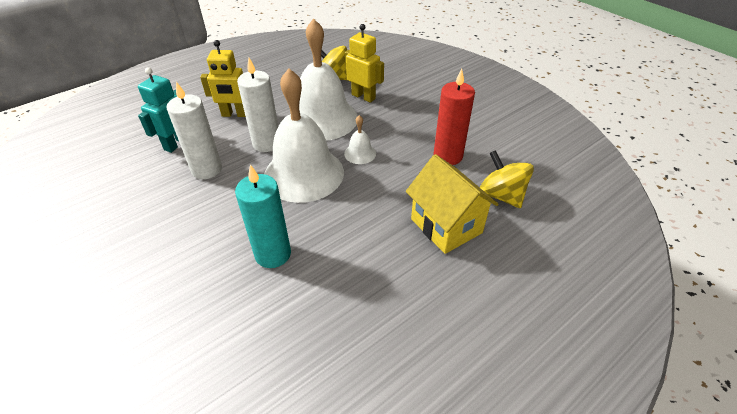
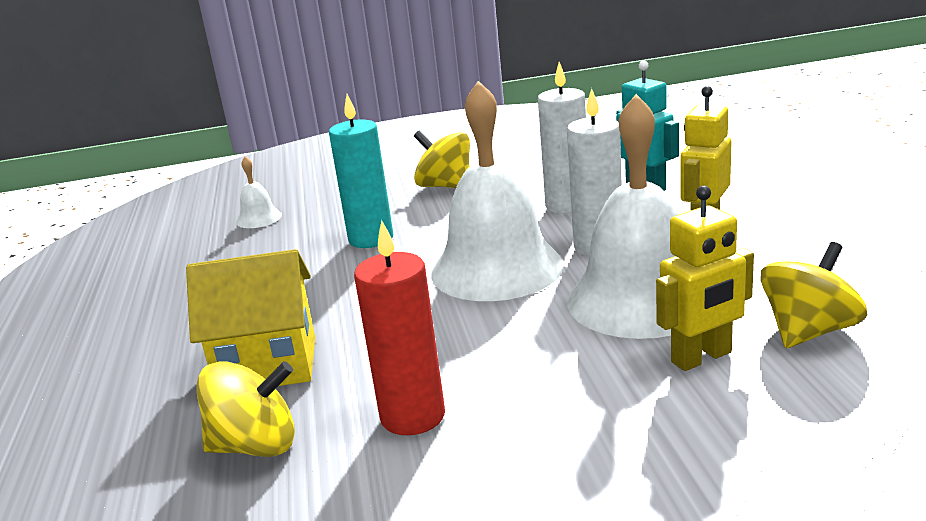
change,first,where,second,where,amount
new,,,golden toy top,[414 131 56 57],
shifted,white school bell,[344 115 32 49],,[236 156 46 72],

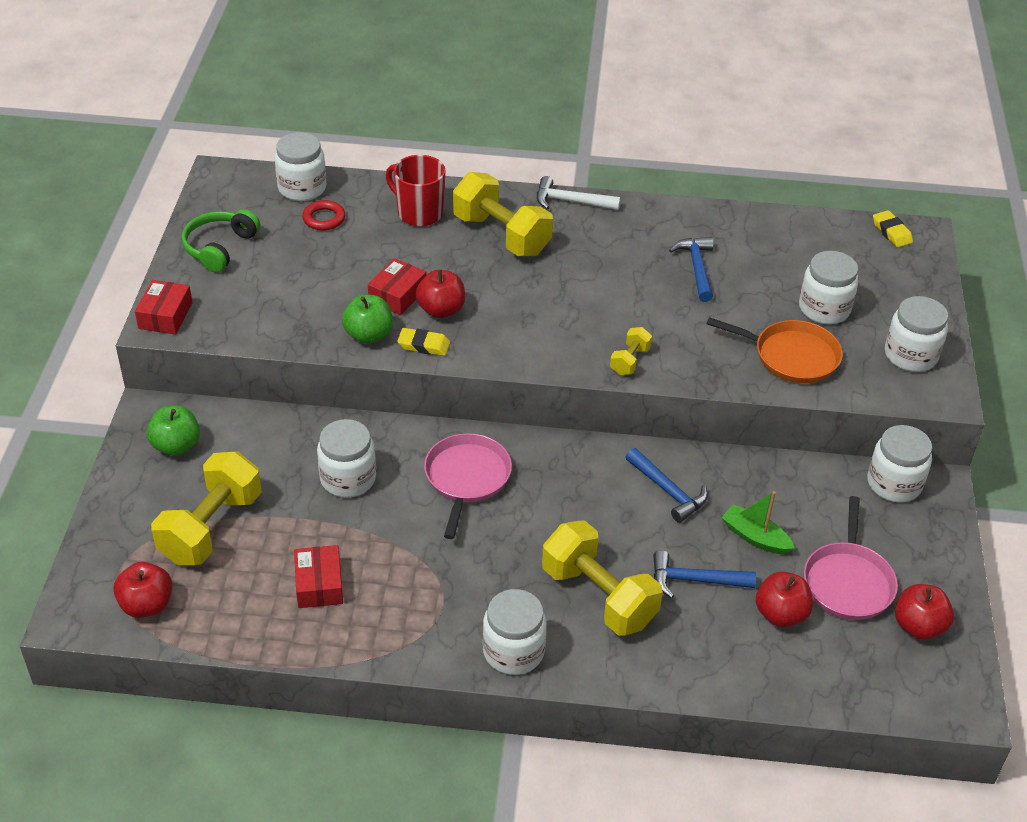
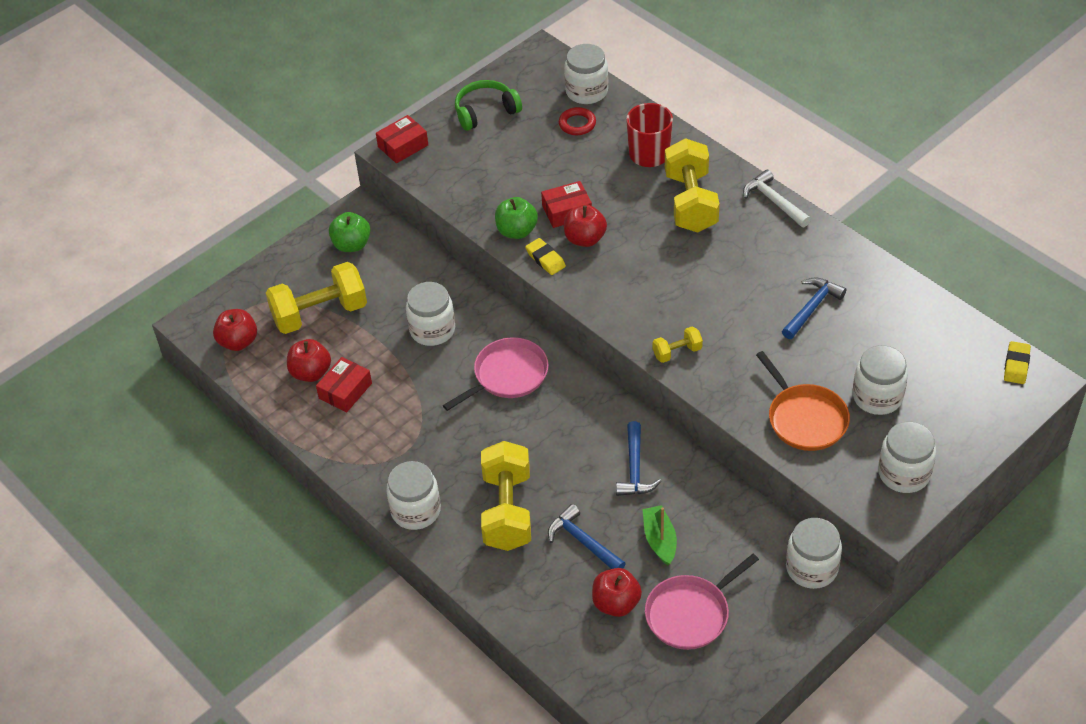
change,first,where,second,where,amount
shifted,crimson toy apple,[895 584 59 56],,[287 339 44 43],

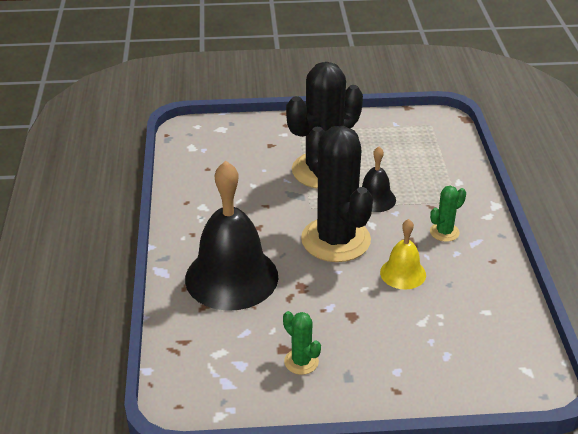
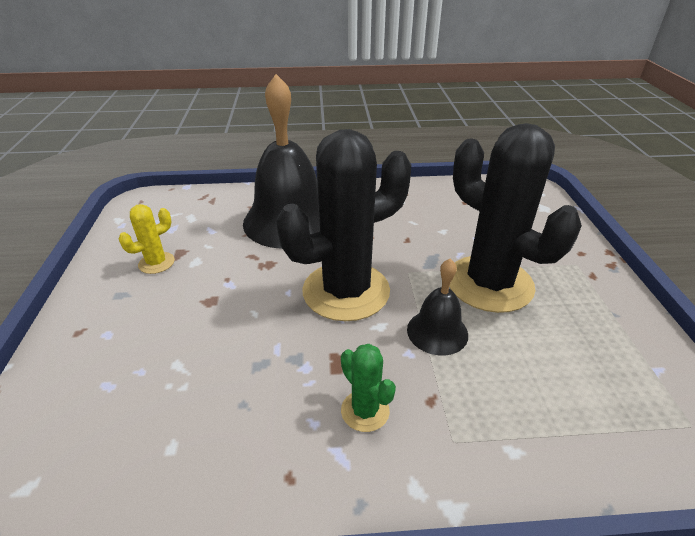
change,first,where,second,where,amount
gone,golden school bell,[380 219 46 70],,,
repainted,green prickly plant,[283 311 38 64],golden prickly plant,[119 204 56 70],

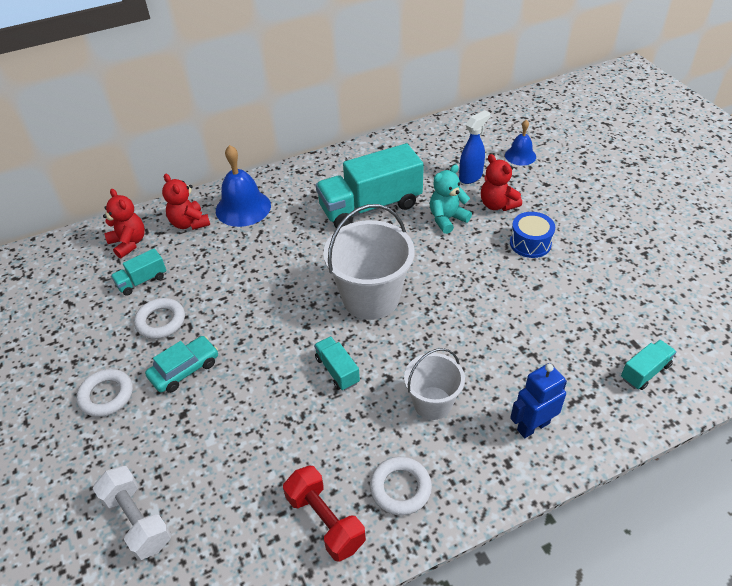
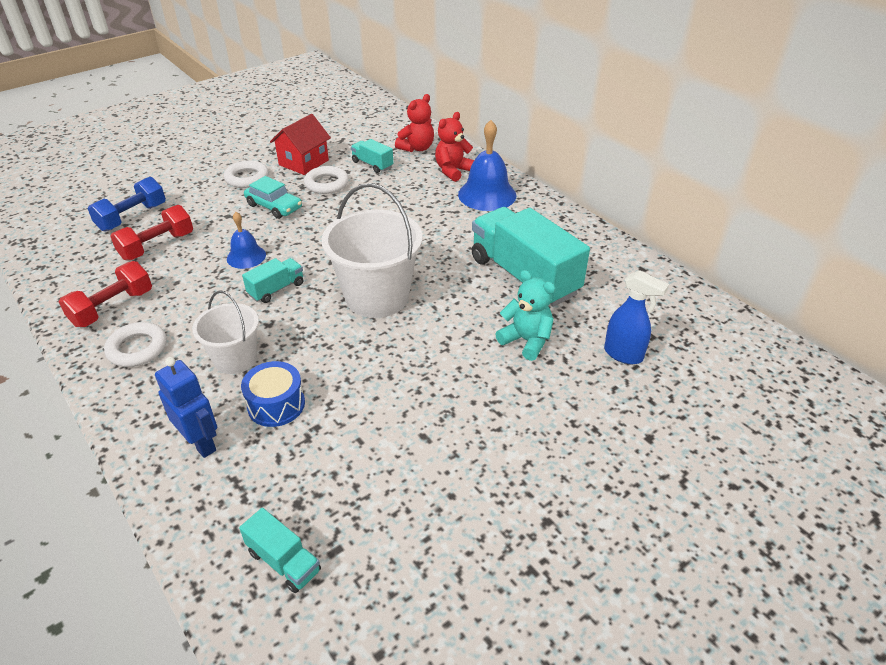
change,first,where,second,where,amount
gone,crimson stuffed bear,[481 154 41 57],,,
new,,,crimson dumbbell,[110 205 83 56],
new,,,crimson cottage,[270 114 61 61],
shifted,cobalt school bell,[505 120 31 46],,[227 212 39 57],
shifted,cobalt toy drum,[510 212 45 46],,[241 361 64 66],
repainted,white dumbbell,[93 466 79 94],cobalt dumbbell,[88 177 78 55],

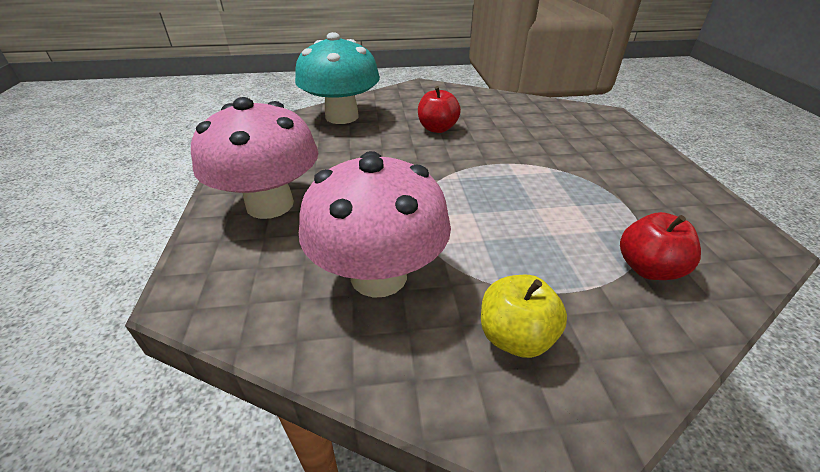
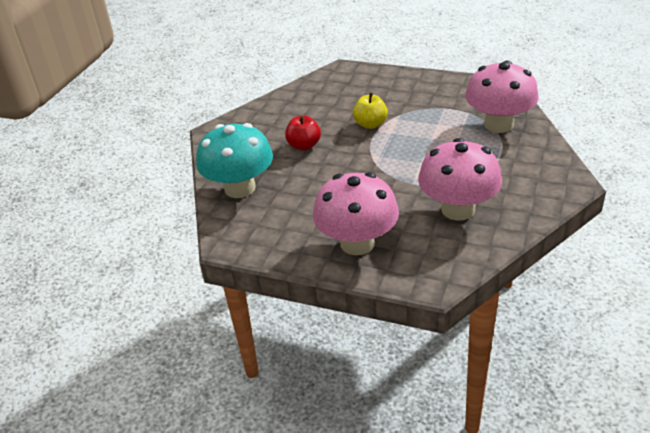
change,first,where,second,where,amount
shifted,golden toy apple,[481 275 86 83],,[353 93 35 36],
swapped,crimson toy apple,[620 212 81 68],pink mushroom,[465 61 74 72],

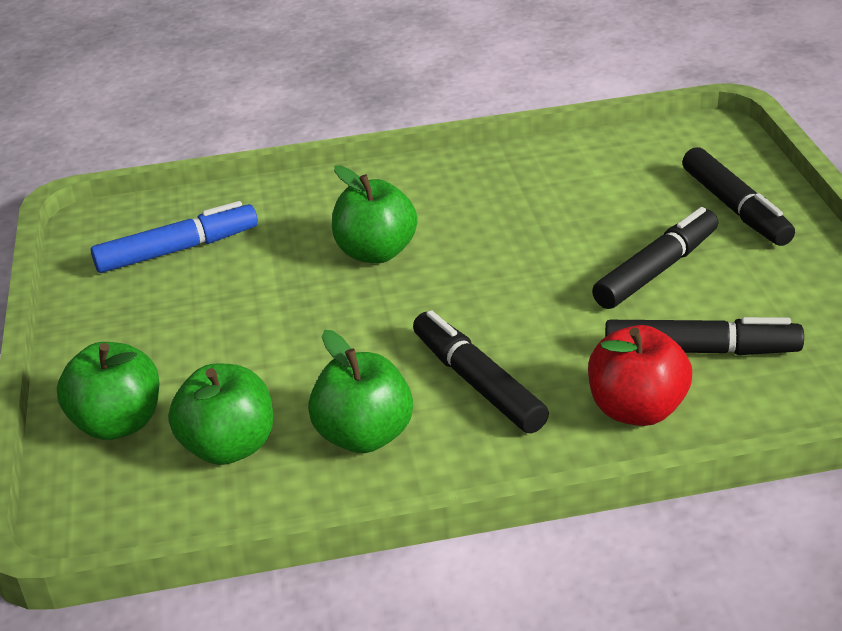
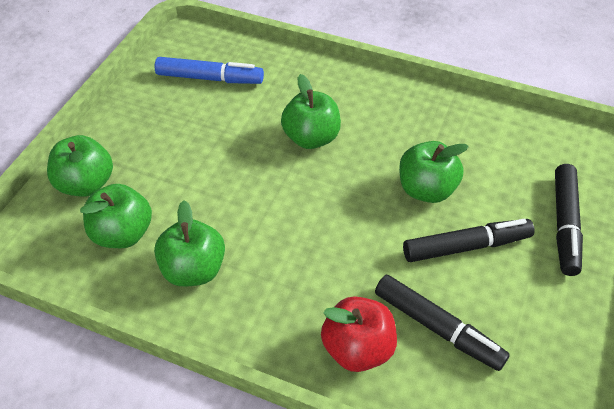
change,first,where,second,where,amount
gone,ebony felt pen,[413 310 136 123],,,
new,,,green toy apple,[399 141 70 62],

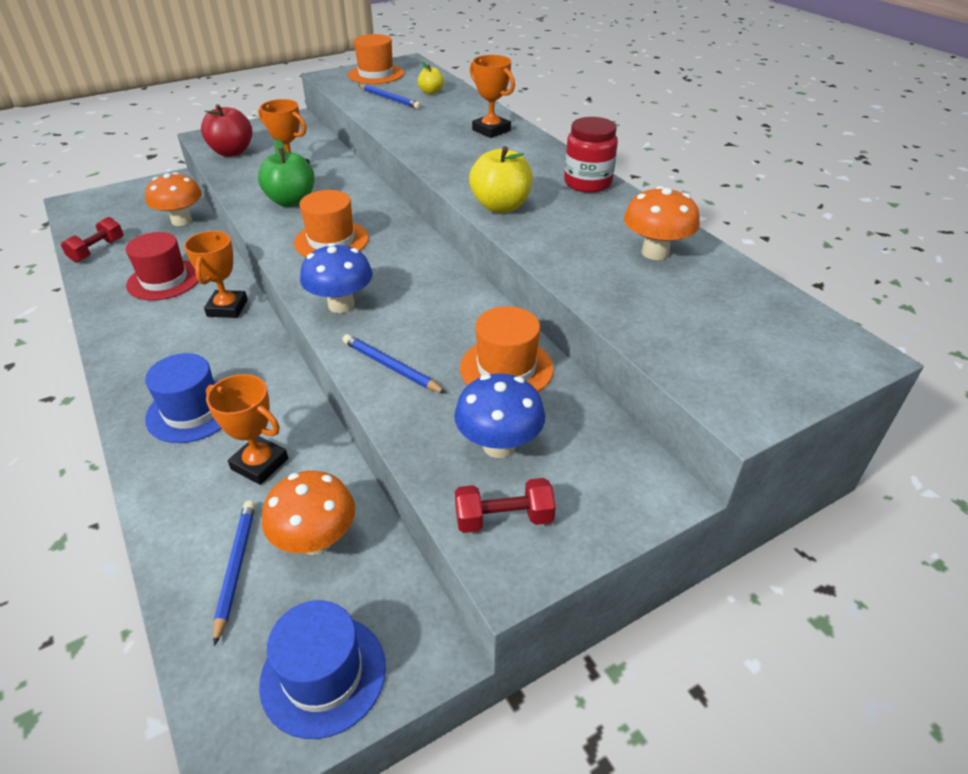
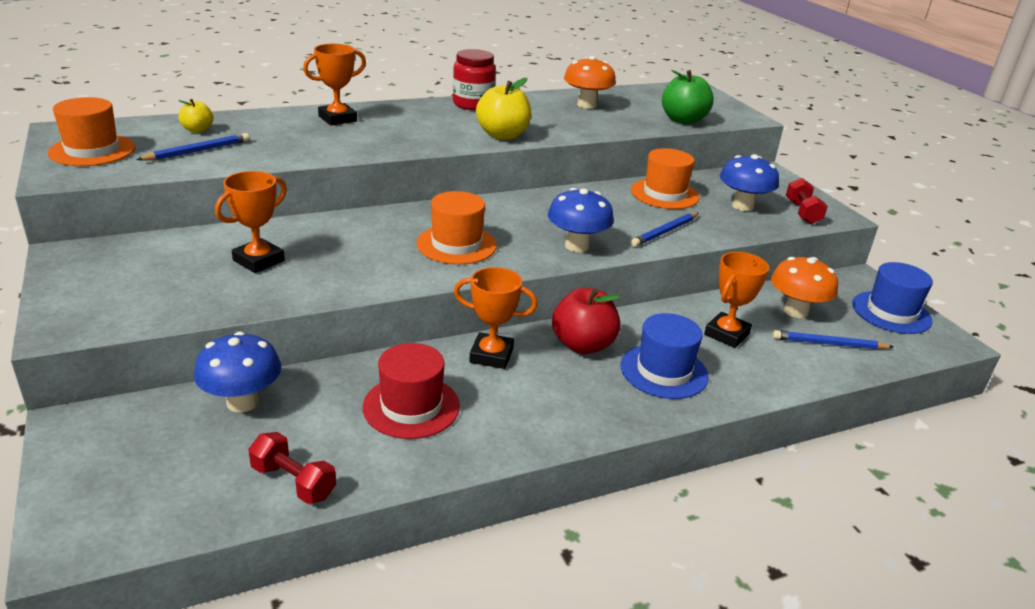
change,first,where,second,where,amount
shifted,crimson toy apple,[201 104 51 53],,[552 288 69 66],
shifted,green toy apple,[258 139 56 68],,[662 70 52 54],
repainted,orange mushroom,[145 172 57 54],cobalt mushroom,[194 331 87 81],

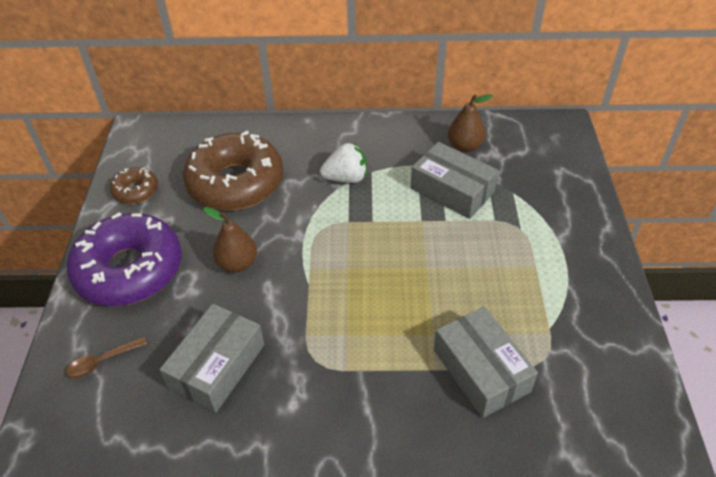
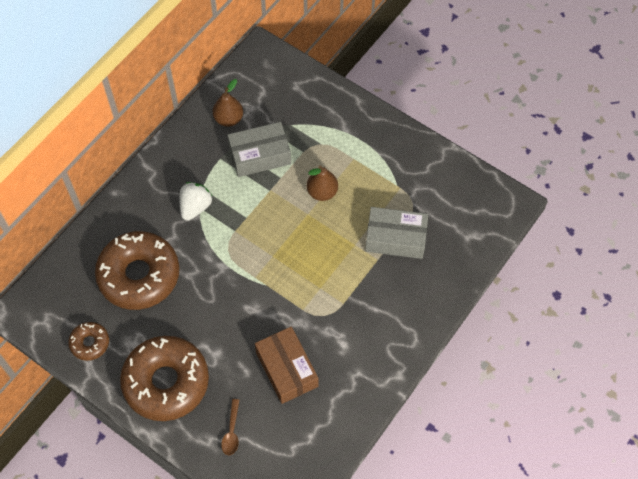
change,first,where,second,where,amount
shifted,brown toy pear,[203 207 54 65],,[307 165 31 36],
repainted,purple doughnut,[66 212 116 94],brown doughnut,[120 336 89 85],
repainted,gray package,[160 304 104 109],brown package,[255 326 63 78],

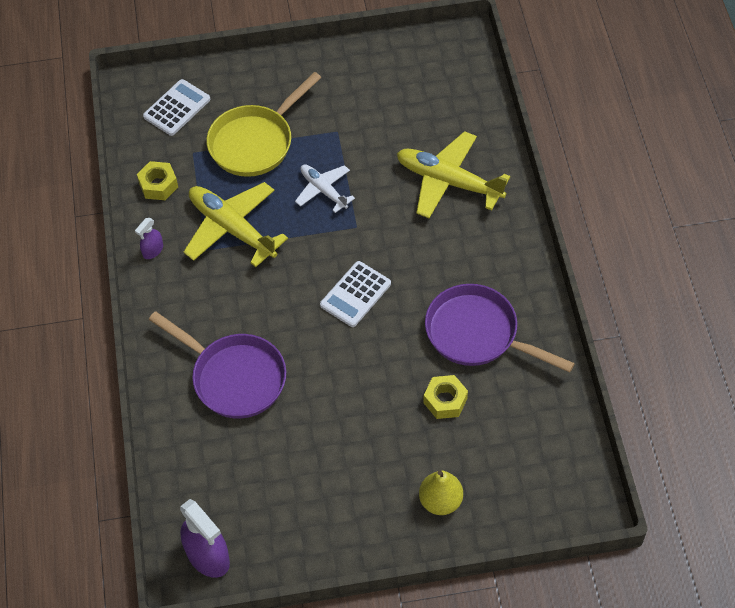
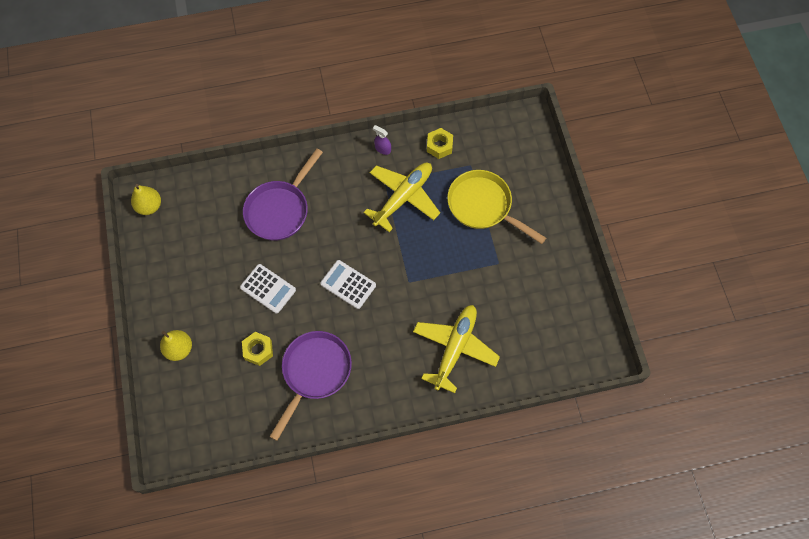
change,first,where,second,where,amount
gone,white toy plane,[295 164 60 49],,,
shifted,white calculator,[143 79 67 57],,[240 264 56 50],
swapped,purple sprayer,[180 499 50 79],golden toy pear,[131 184 30 31],

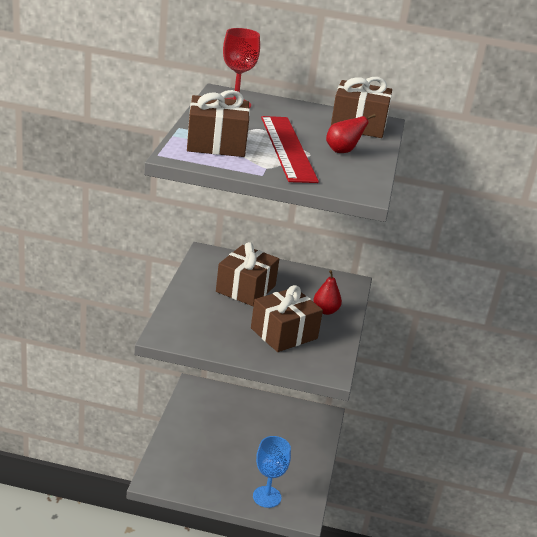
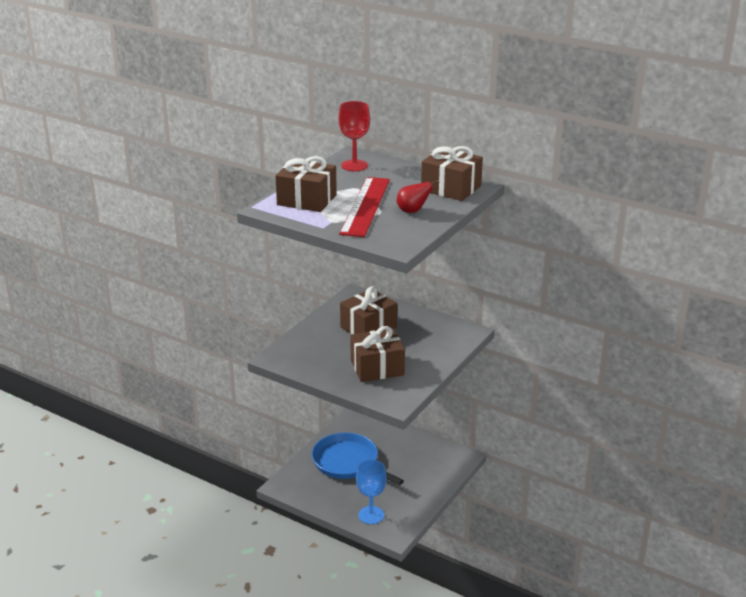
change,first,where,second,where,amount
gone,crimson toy pear,[313 270 29 45],,,
new,,,cobalt pan,[312 433 92 52],

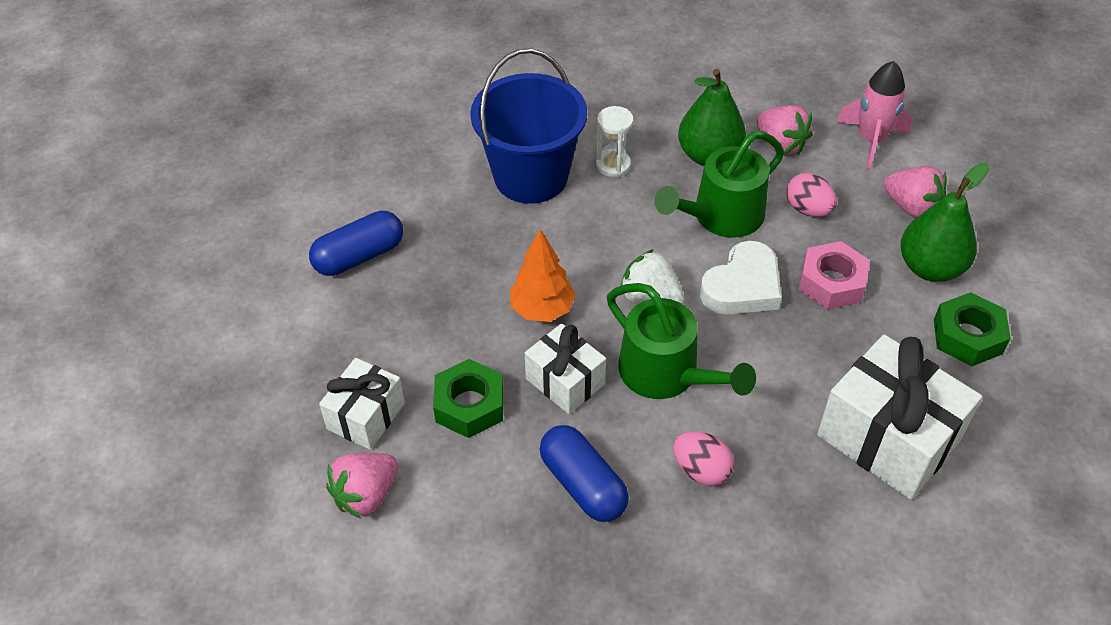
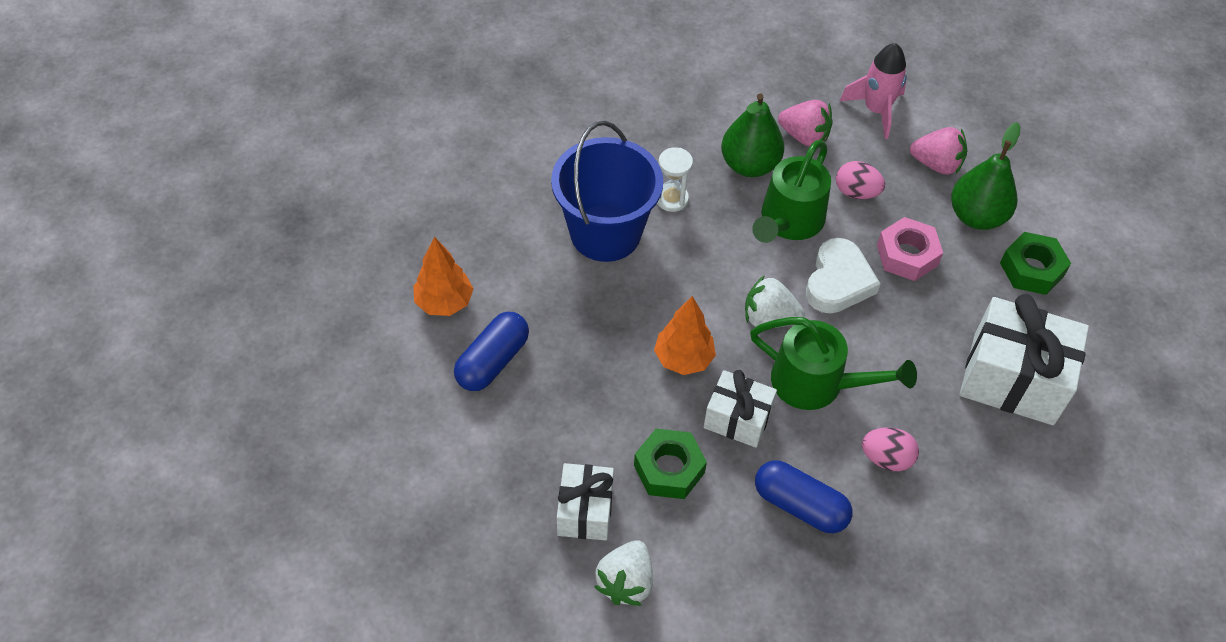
change,first,where,second,where,amount
new,,,orange toy tree,[413 237 61 79],
repainted,pink strawberry,[326 453 72 66],white strawberry,[594 540 59 66],

